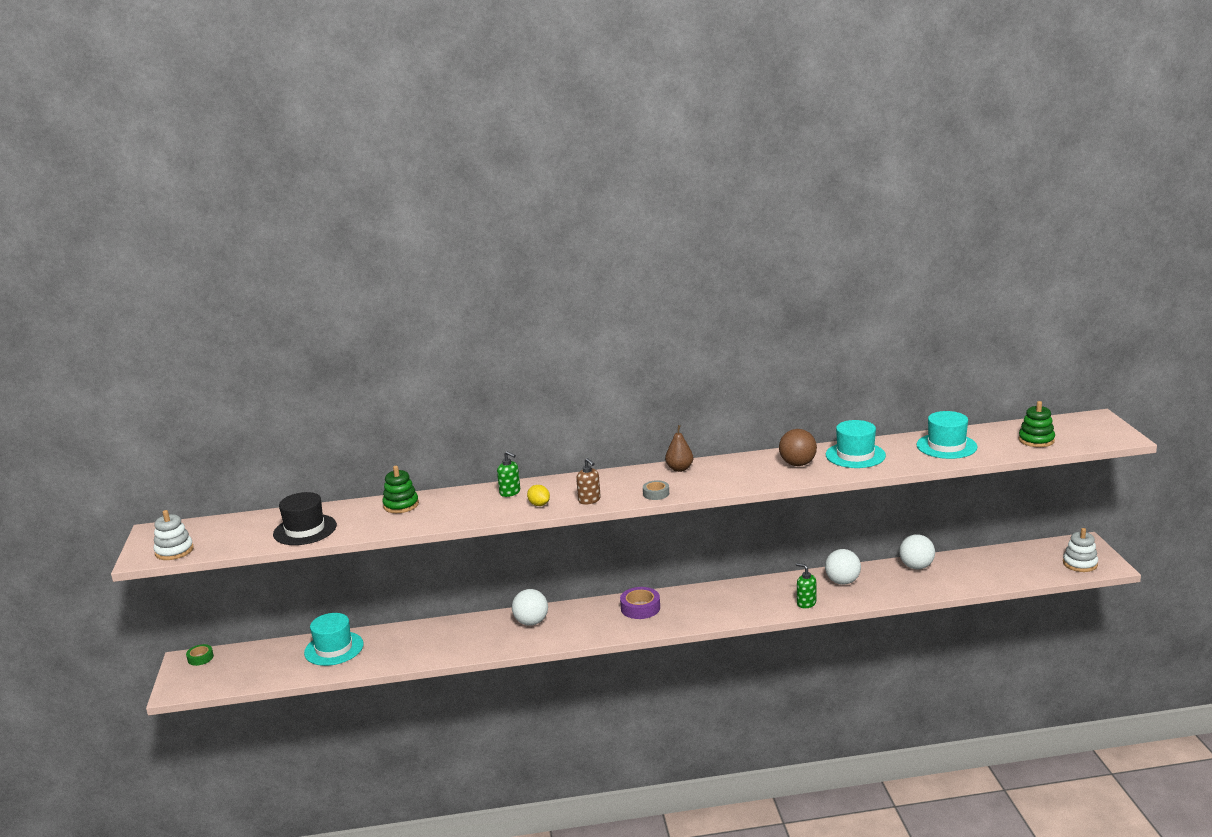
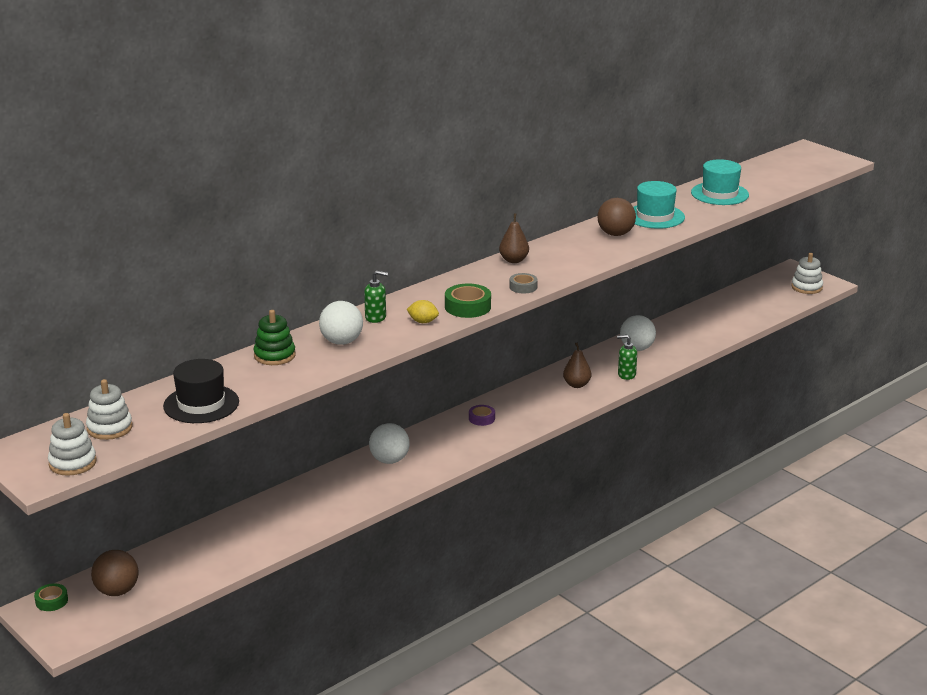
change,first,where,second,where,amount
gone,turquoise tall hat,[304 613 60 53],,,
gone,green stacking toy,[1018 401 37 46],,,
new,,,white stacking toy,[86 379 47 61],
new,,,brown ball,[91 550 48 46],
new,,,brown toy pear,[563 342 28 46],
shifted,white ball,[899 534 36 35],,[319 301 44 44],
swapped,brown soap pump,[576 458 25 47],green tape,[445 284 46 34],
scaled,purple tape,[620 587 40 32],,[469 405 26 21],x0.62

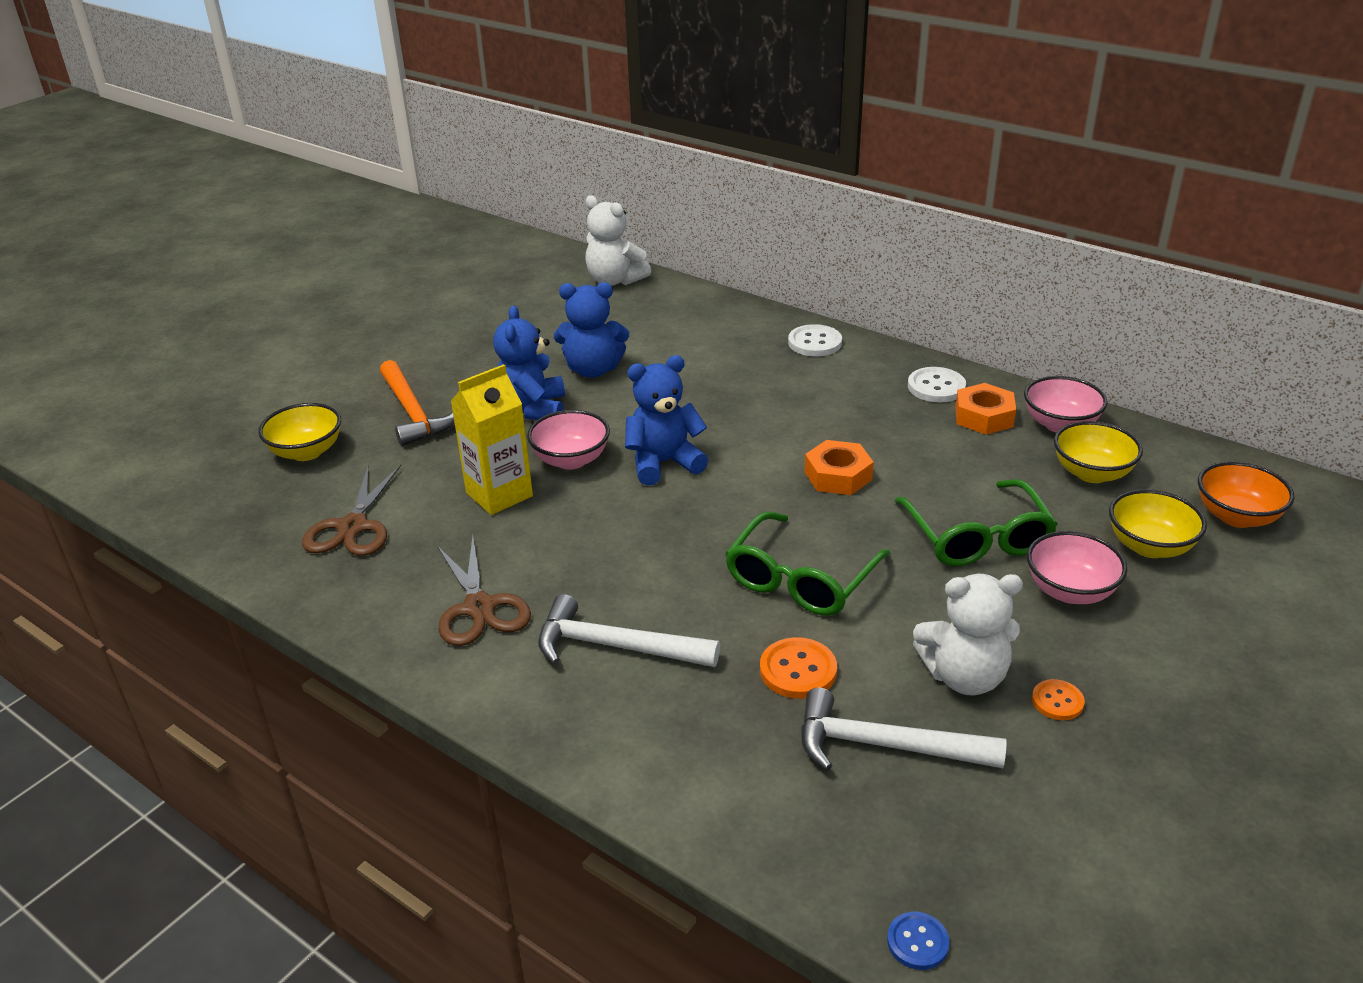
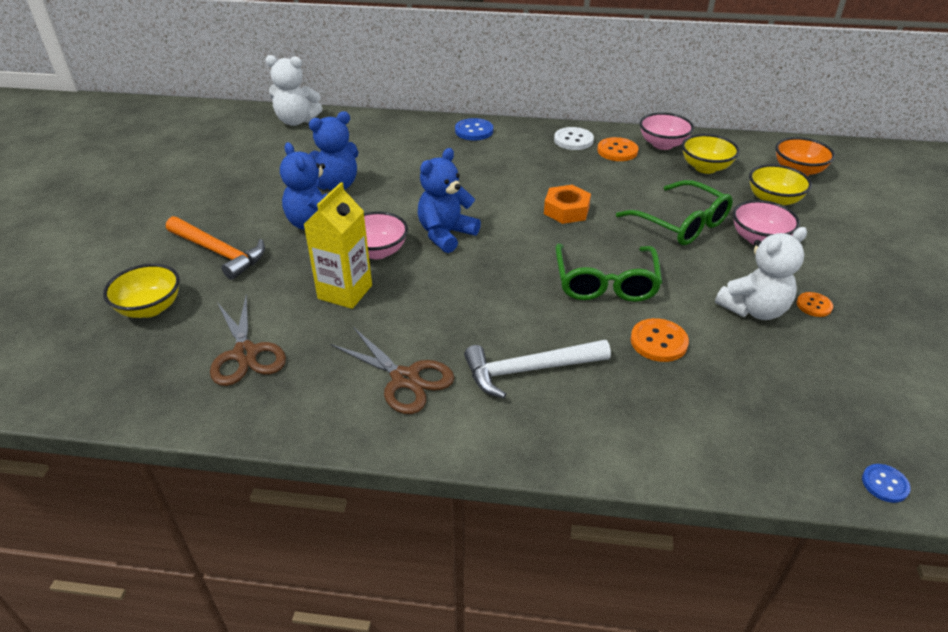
change,first,where,second,where,amount
gone,white hammer,[801 687 206 83],,,
swapped,orange hex nut,[955 383 61 52],orange shirt button,[597 137 42 24],
repainted,white shirt button,[788 324 54 33],cobalt shirt button,[455 118 38 22],

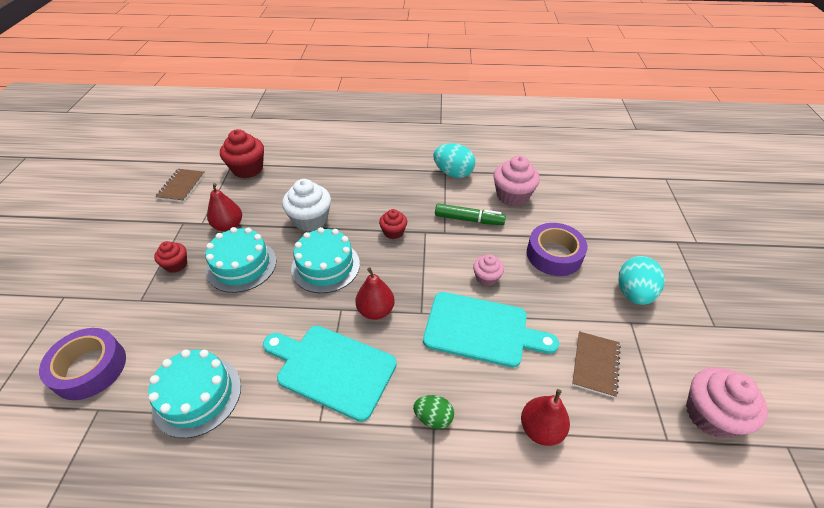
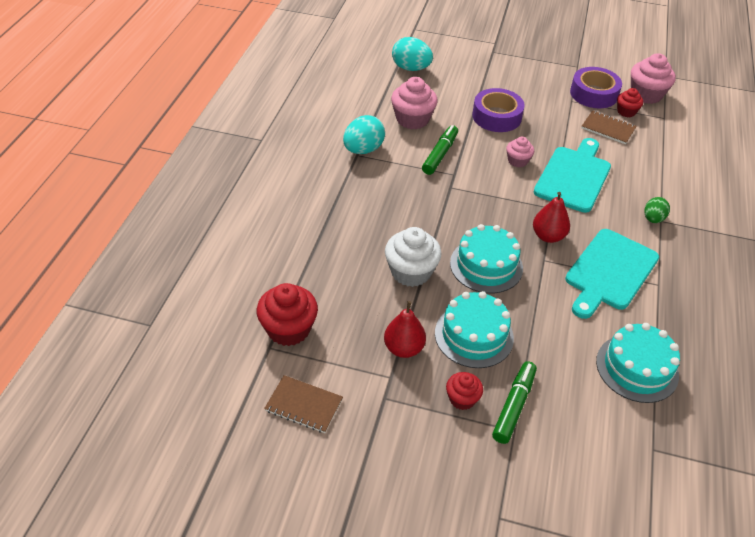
change,first,where,second,where,amount
gone,crimson toy pear,[521 389 49 57],,,
new,,,green felt pen,[492 361 45 83],
shifted,purple tape,[39 328 87 72],,[570 67 52 41],
shifted,crimson muffin,[379 209 28 30],,[617 88 26 29],
shifted,turquoise egg,[618 256 47 49],,[392 37 41 34],

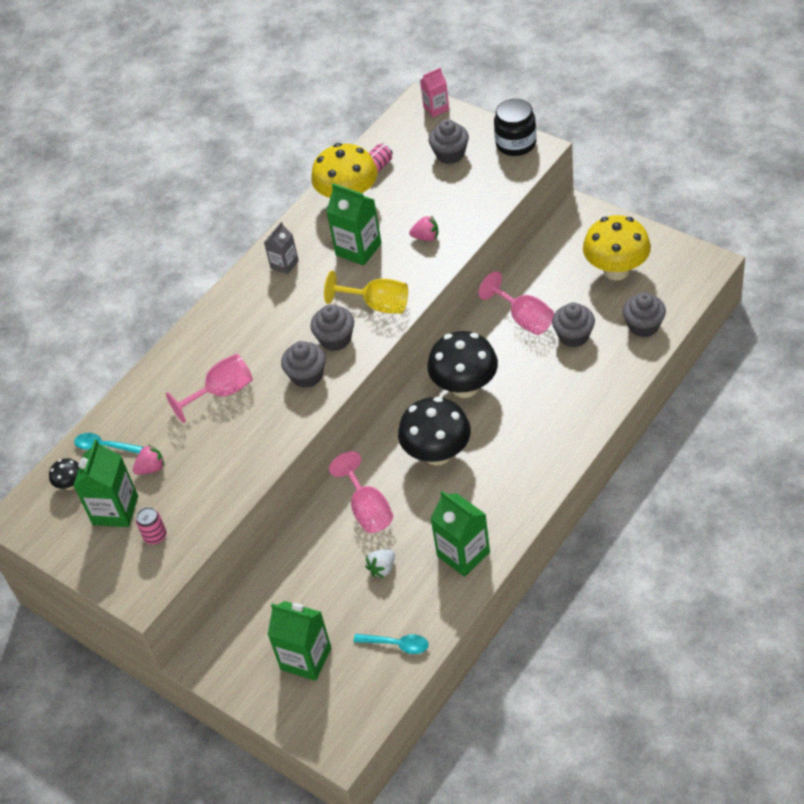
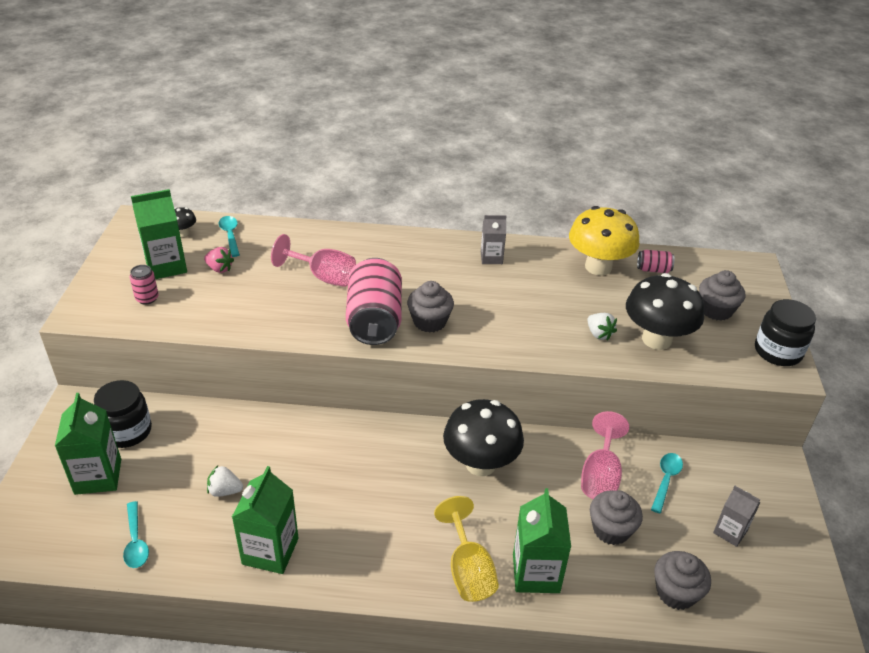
change,first,where,second,where,amount
gone,pink wine glass,[329 451 64 82],,,
gone,pink milk carton,[420 68 29 49],,,
new,,,ebony jam jar,[94 380 58 68],
new,,,turquoise teaspoon,[651 453 32 60],
shifted,golden wine glass,[324 271 84 43],,[434 496 65 106],
shifted,green milk carton,[326 183 56 83],,[513 488 58 105],
shifted,ebony mushroom,[398 397 73 69],,[626 273 78 77],
swapped,gray muffin,[281 341 45 47],pink tin,[346 258 56 87],
swapped,golden mushroom,[583 215 68 65],gray milk carton,[713 486 47 61],
repainted,pink strawberry,[409 216 29 25],white strawberry,[587 313 30 28],

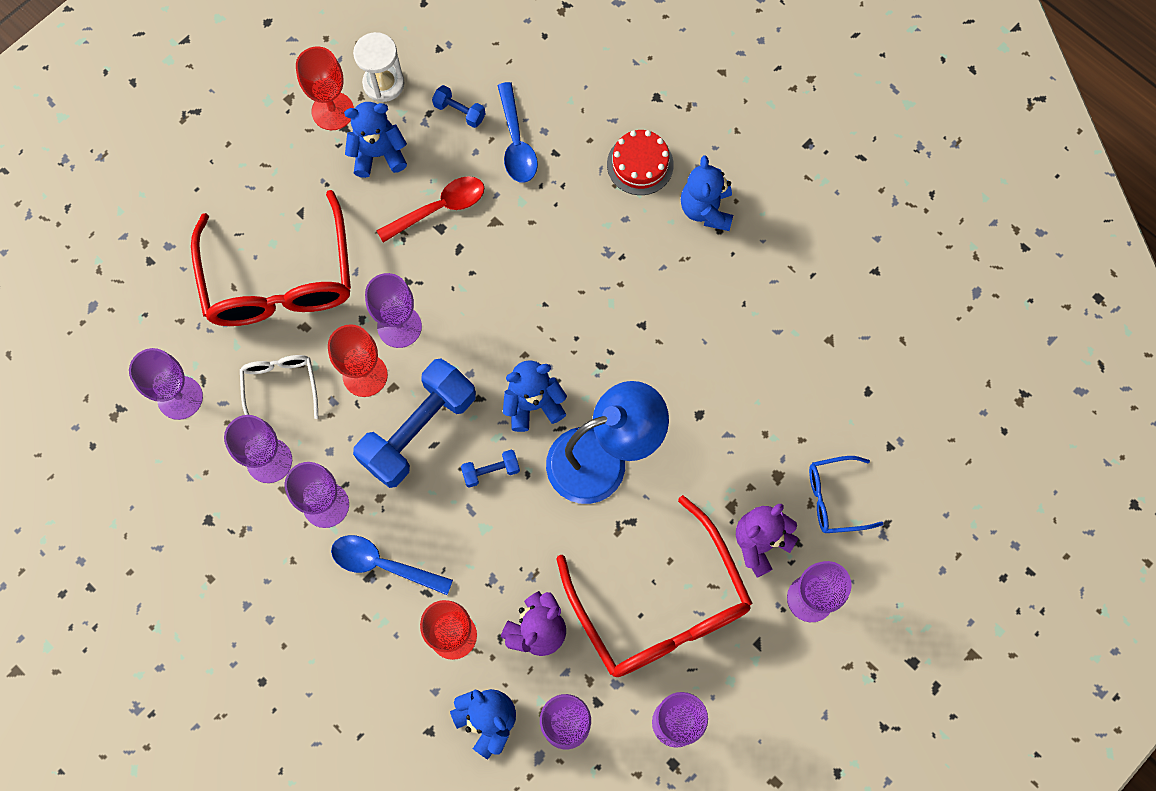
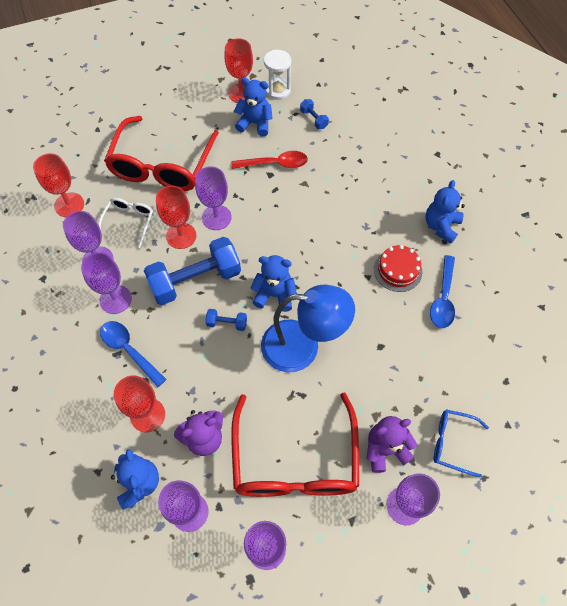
change,first,where,second,where,amount
shifted,cobalt teaspoon,[497 82 41 101],,[430 255 25 73],
shifted,crimson cake,[607 130 67 65],,[374 245 48 47],
repainted,purple wine glass,[129 348 74 72],crimson wine glass,[33 153 51 64],

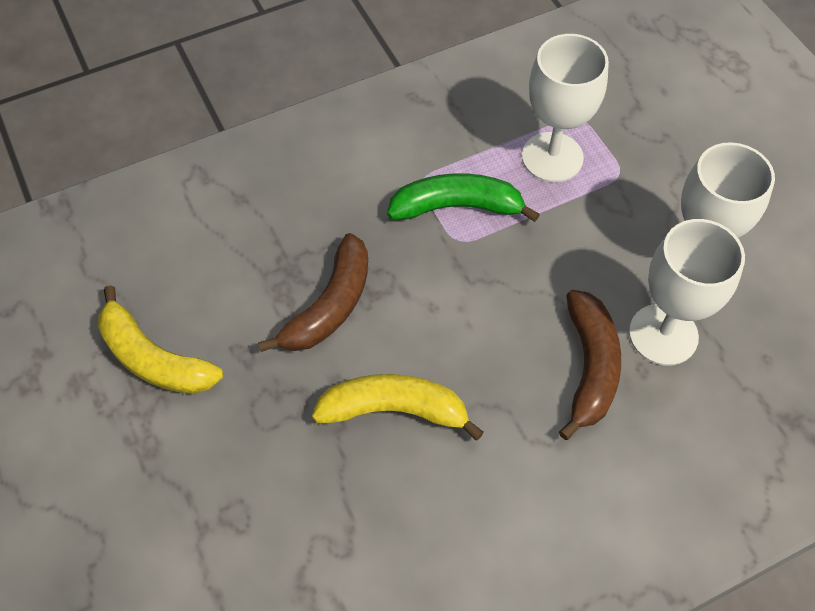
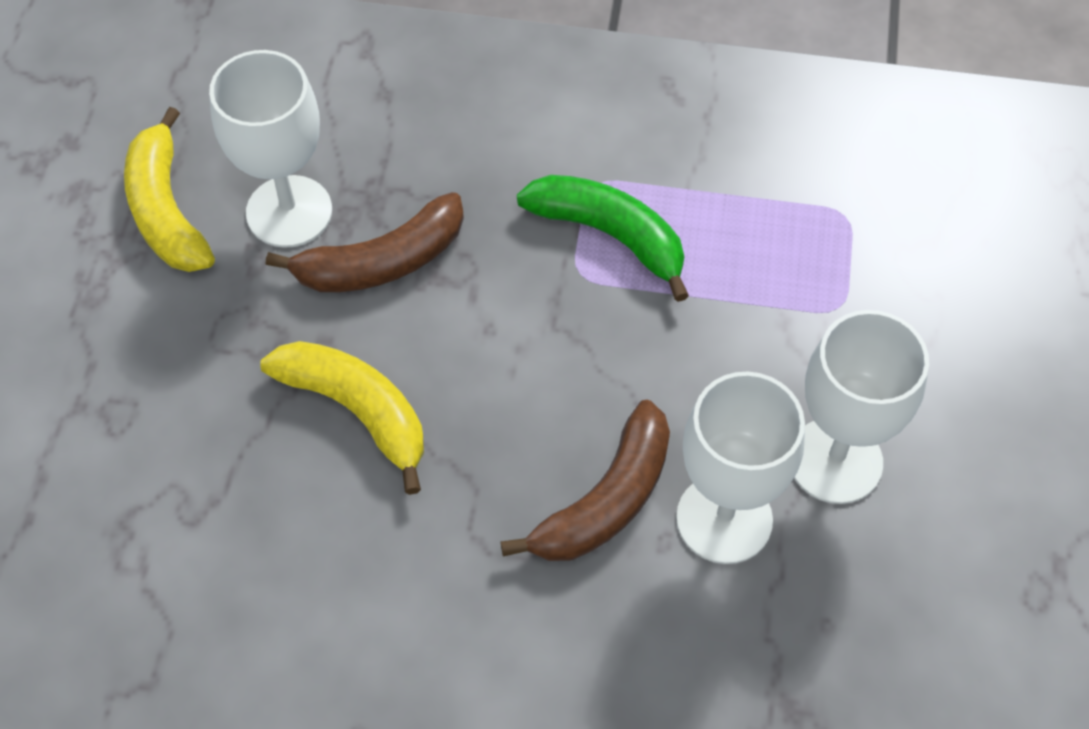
change,first,where,second,where,amount
shifted,white wine glass,[522 34 87 148],,[209 50 123 198],

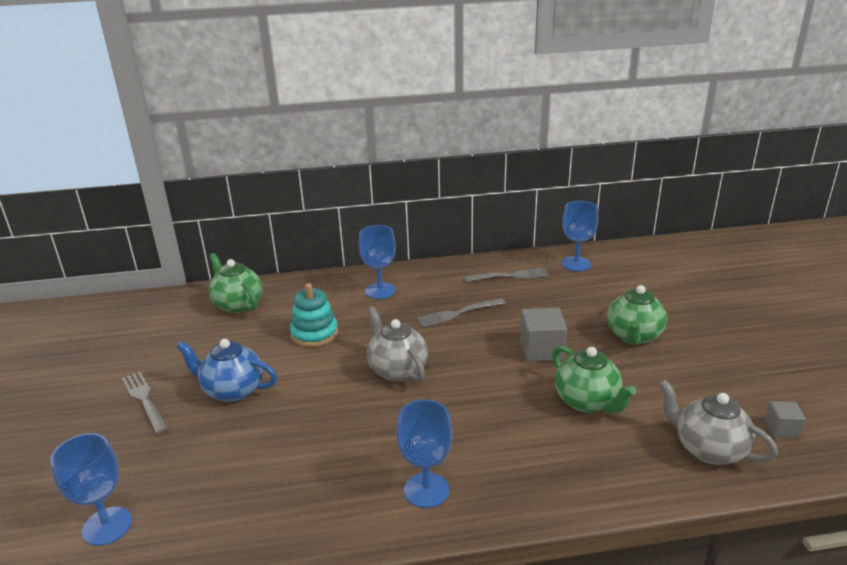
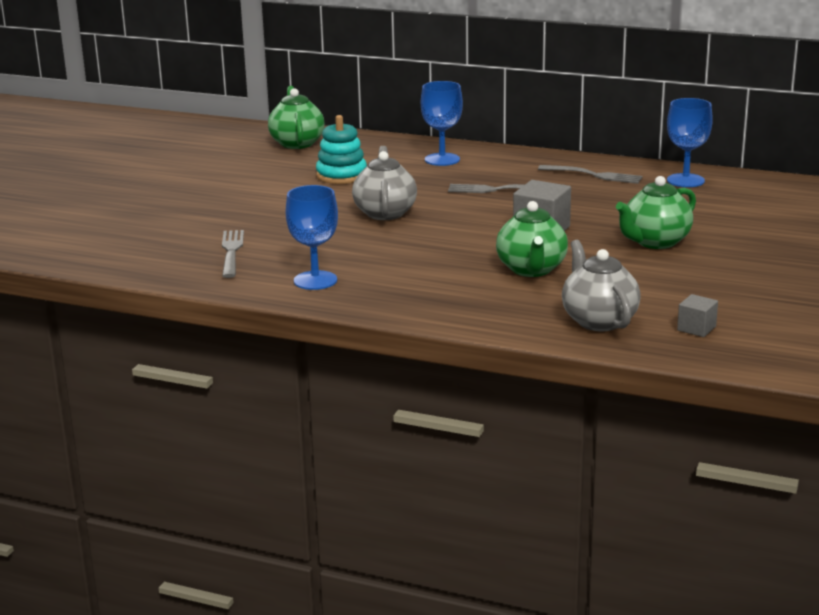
change,first,where,second,where,amount
gone,cobalt wine glass,[50 433 82 113],,,
gone,cobalt tea pot,[177 339 100 63],,,
shifted,gray dinner fork,[122 372 46 62],,[222 230 22 48],

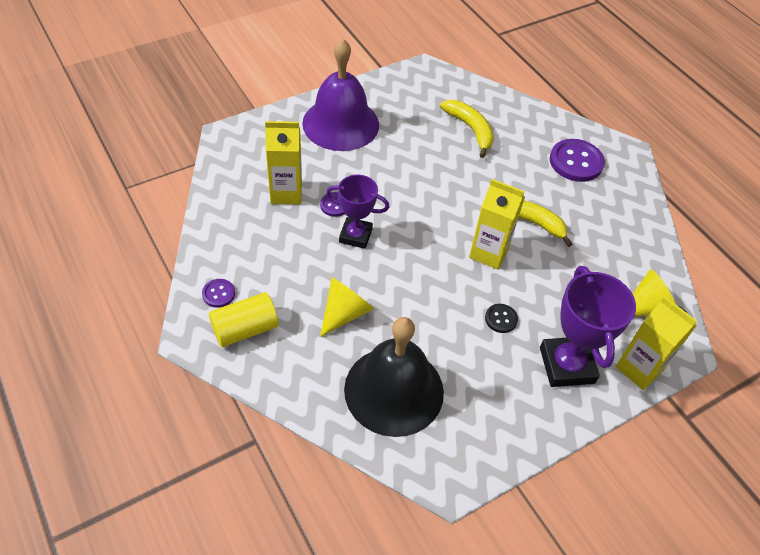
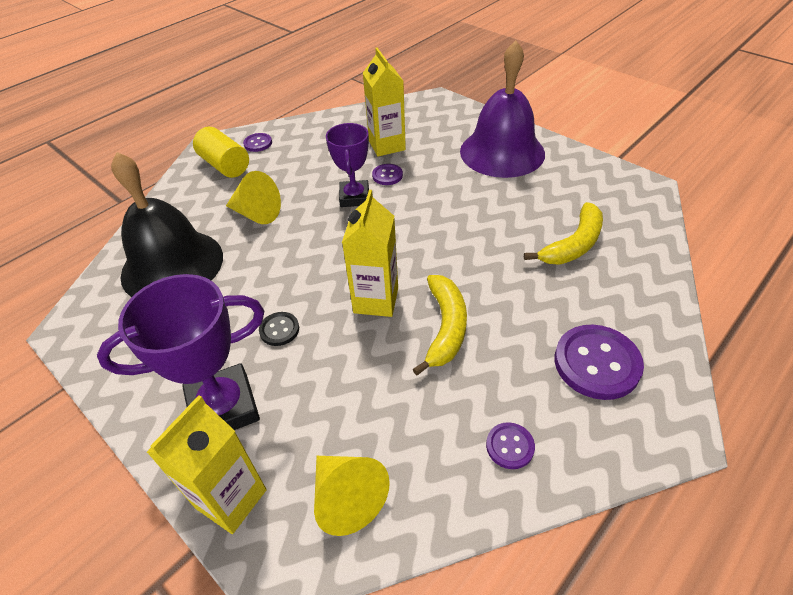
change,first,where,second,where,amount
new,,,purple shirt button,[486 422 49 47],

